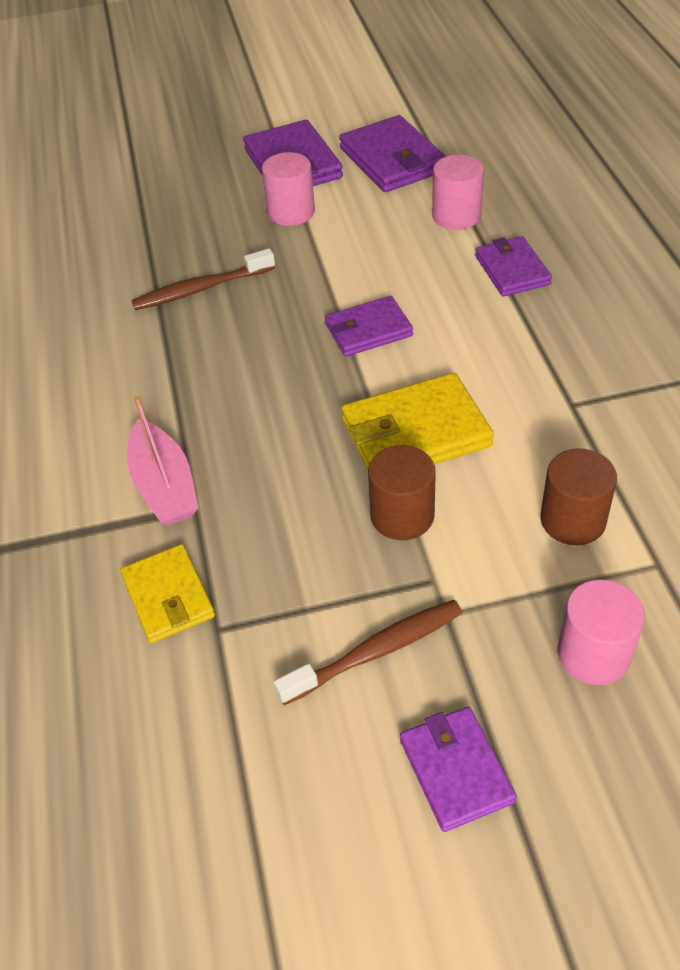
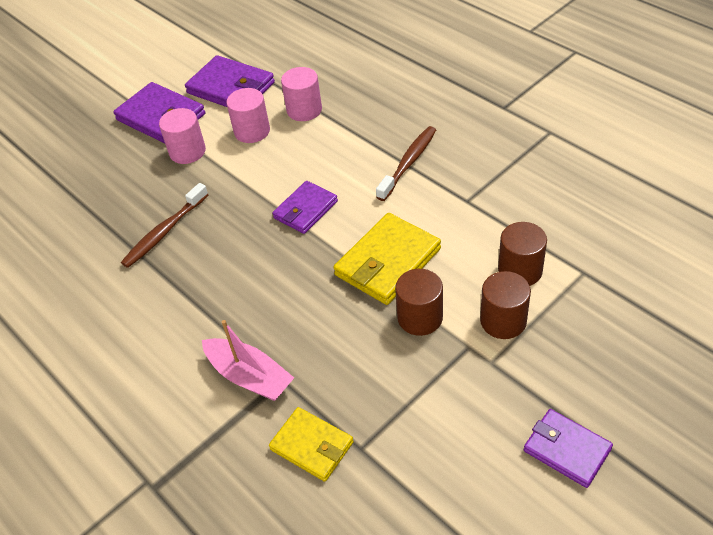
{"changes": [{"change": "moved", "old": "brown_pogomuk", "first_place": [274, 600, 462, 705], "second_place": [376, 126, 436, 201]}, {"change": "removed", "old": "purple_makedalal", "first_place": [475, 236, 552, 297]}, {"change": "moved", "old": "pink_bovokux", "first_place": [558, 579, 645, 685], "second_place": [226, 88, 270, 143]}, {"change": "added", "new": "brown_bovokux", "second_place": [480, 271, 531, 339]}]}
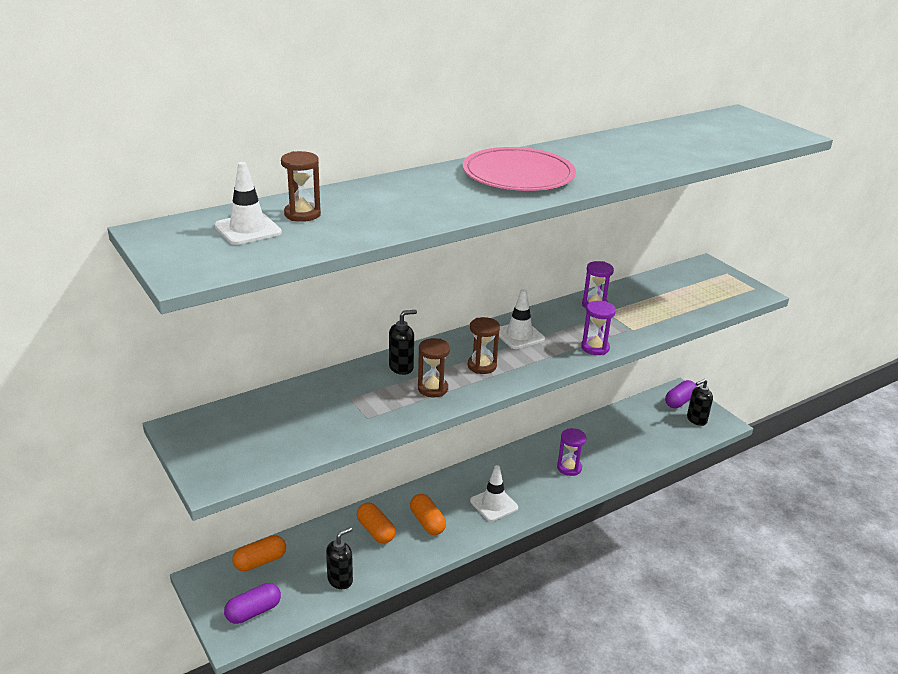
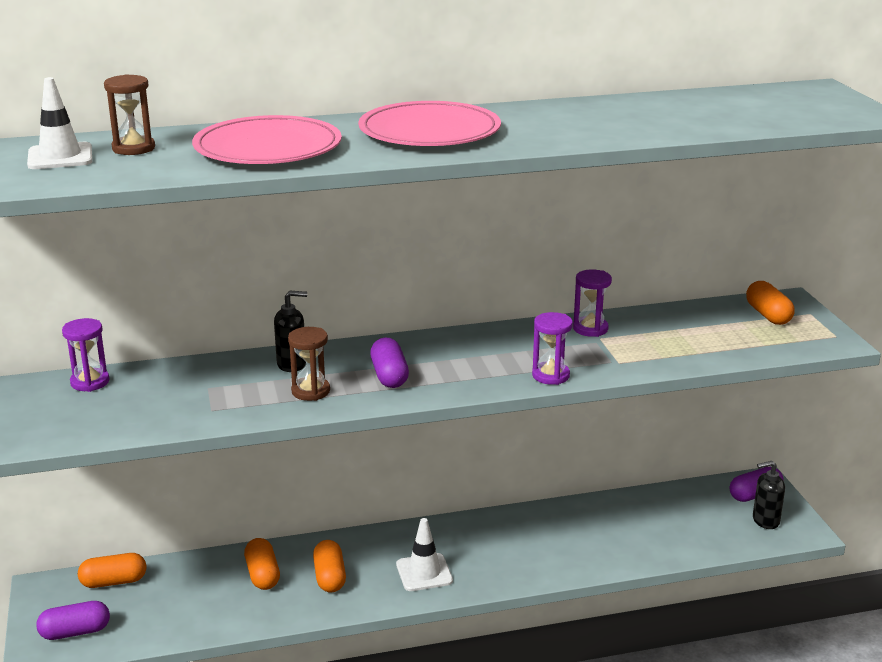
{"changes": [{"change": "removed", "old": "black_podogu", "first_place": [326, 527, 353, 589]}, {"change": "replaced", "old": "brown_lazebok", "new": "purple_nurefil", "first_place": [468, 317, 500, 374], "second_place": [370, 338, 409, 388]}, {"change": "removed", "old": "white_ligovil", "first_place": [499, 289, 545, 349]}, {"change": "moved", "old": "purple_lazebok", "first_place": [557, 428, 587, 476], "second_place": [62, 318, 110, 392]}, {"change": "added", "new": "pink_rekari", "second_place": [192, 115, 342, 164]}, {"change": "added", "new": "orange_nurefil", "second_place": [746, 281, 795, 325]}]}
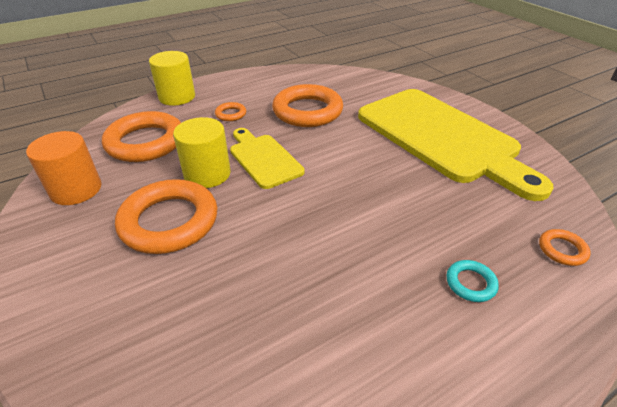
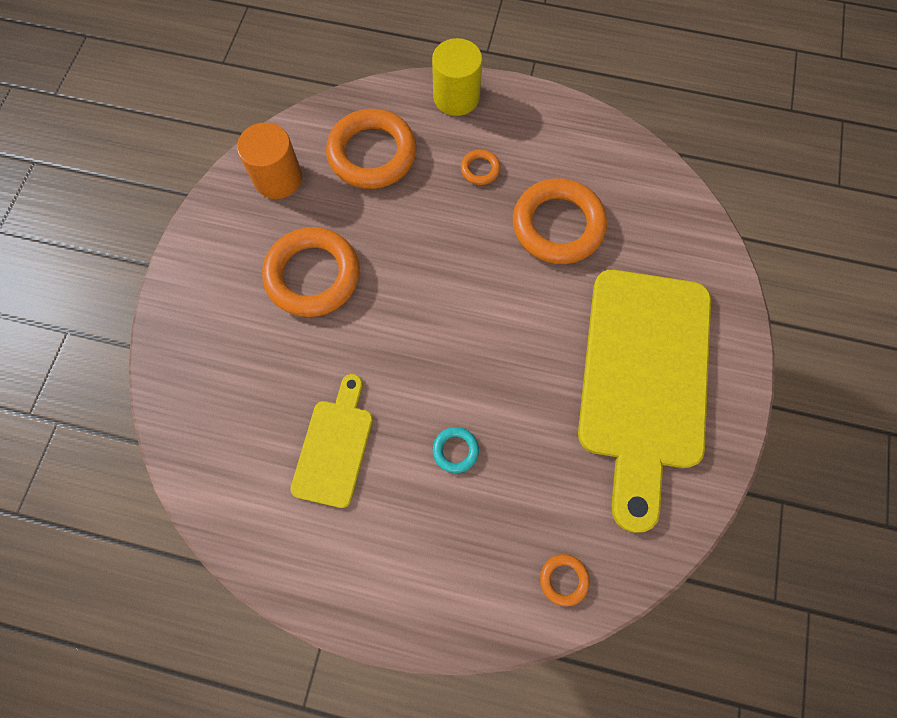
{"changes": [{"change": "removed", "old": "yellow_bovokux", "first_place": [173, 117, 231, 188]}, {"change": "moved", "old": "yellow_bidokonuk", "first_place": [230, 128, 305, 189], "second_place": [291, 374, 373, 508]}, {"change": "moved", "old": "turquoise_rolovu", "first_place": [446, 260, 499, 302], "second_place": [433, 427, 479, 473]}]}
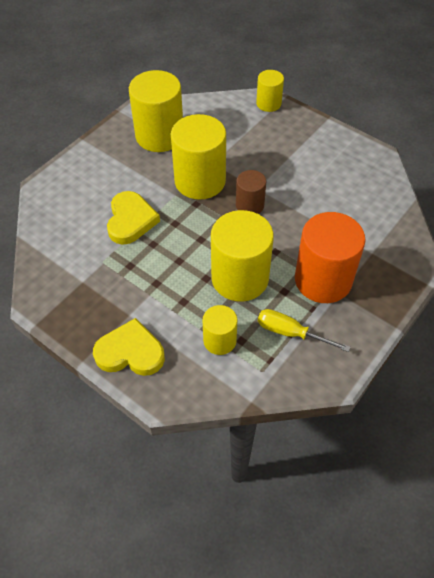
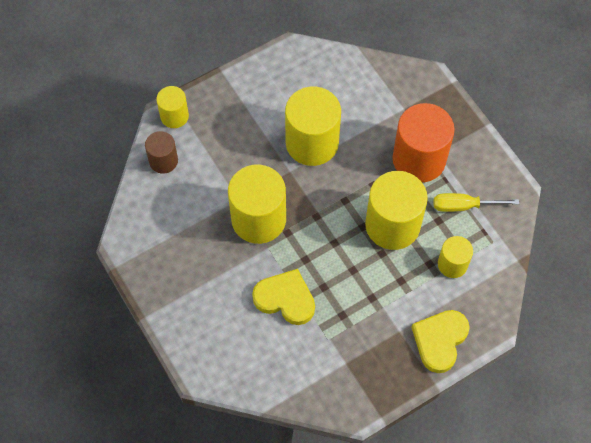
{"changes": [{"change": "moved", "old": "yellow_bovokux", "first_place": [129, 70, 183, 152], "second_place": [285, 86, 341, 166]}, {"change": "moved", "old": "brown_bovokux", "first_place": [236, 170, 266, 214], "second_place": [145, 131, 178, 174]}, {"change": "turned", "old": "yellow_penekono", "first_place": [258, 309, 351, 352], "second_place": [434, 193, 519, 212], "degrees": 45}]}
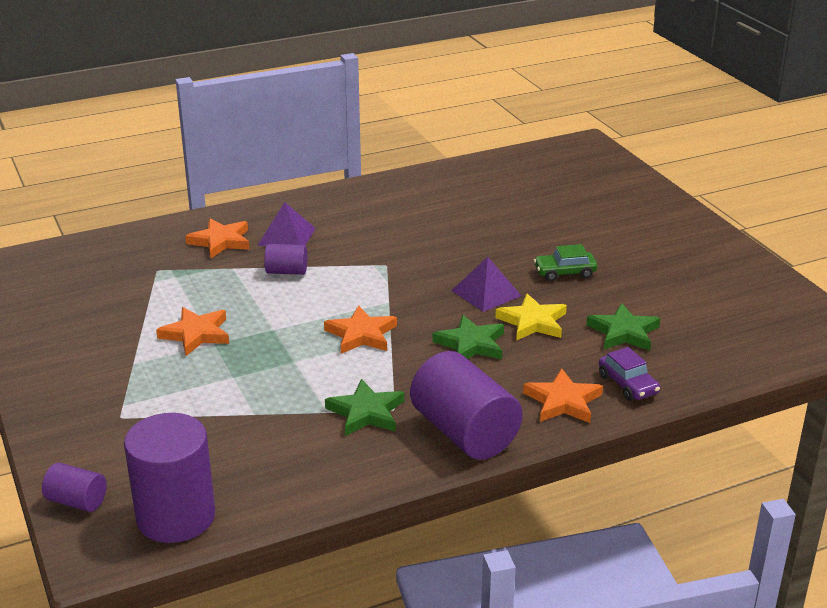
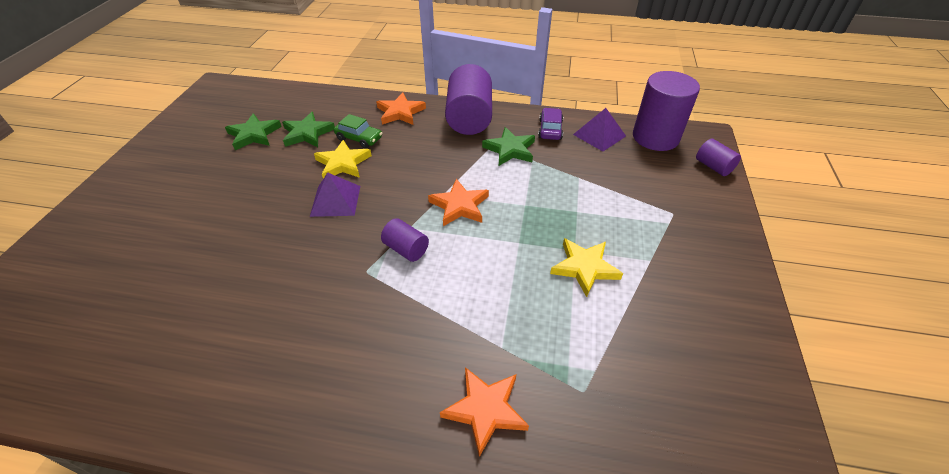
{"changes": [{"change": "recoloured", "old": "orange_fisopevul", "new": "yellow_fisopevul", "first_place": [156, 307, 229, 356], "second_place": [550, 238, 623, 297]}, {"change": "moved", "old": "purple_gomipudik", "first_place": [258, 202, 316, 246], "second_place": [573, 108, 626, 151]}, {"change": "moved", "old": "purple_bovokux", "first_place": [264, 244, 307, 275], "second_place": [381, 218, 429, 262]}, {"change": "moved", "old": "green_fisopevul", "first_place": [432, 315, 504, 359], "second_place": [225, 113, 282, 150]}, {"change": "moved", "old": "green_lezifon", "first_place": [534, 244, 597, 281], "second_place": [334, 114, 382, 149]}, {"change": "moved", "old": "purple_lezifon", "first_place": [599, 347, 660, 401], "second_place": [538, 108, 563, 140]}]}
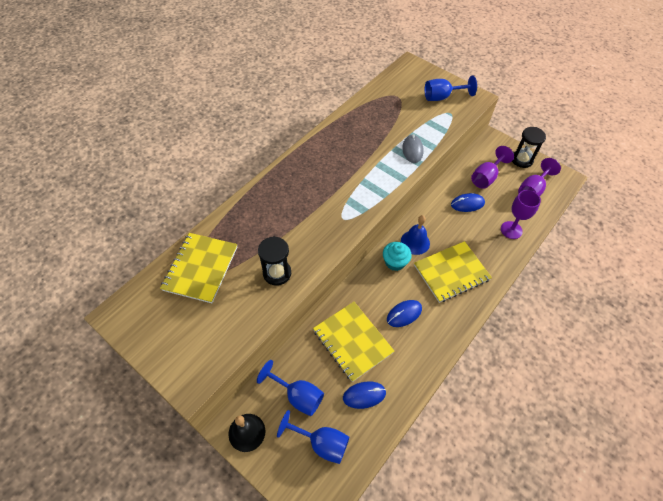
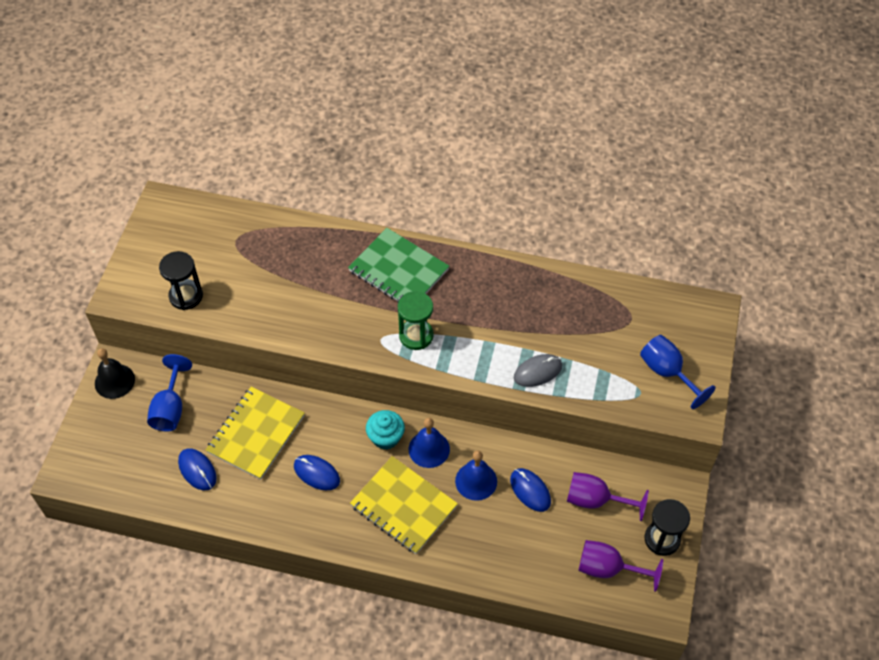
{"changes": [{"change": "removed", "old": "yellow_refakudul", "first_place": [160, 233, 238, 303]}, {"change": "moved", "old": "black_lazebok", "first_place": [258, 236, 291, 286], "second_place": [159, 251, 203, 310]}, {"change": "removed", "old": "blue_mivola", "first_place": [277, 410, 349, 464]}, {"change": "removed", "old": "purple_mivola", "first_place": [501, 190, 541, 239]}, {"change": "added", "new": "green_refakudul", "second_place": [348, 228, 449, 303]}, {"change": "added", "new": "green_lazebok", "second_place": [398, 291, 434, 350]}, {"change": "added", "new": "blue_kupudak", "second_place": [455, 451, 497, 501]}]}
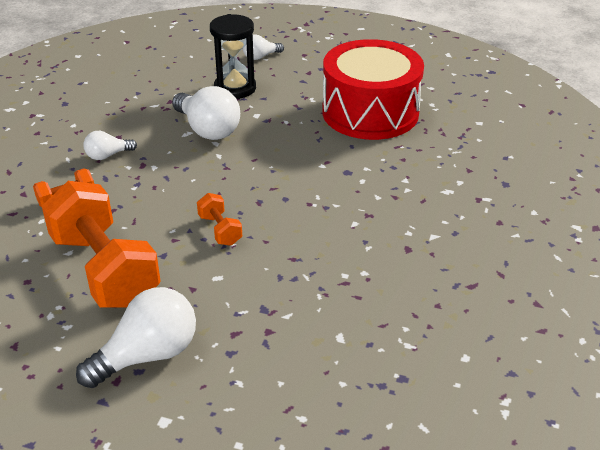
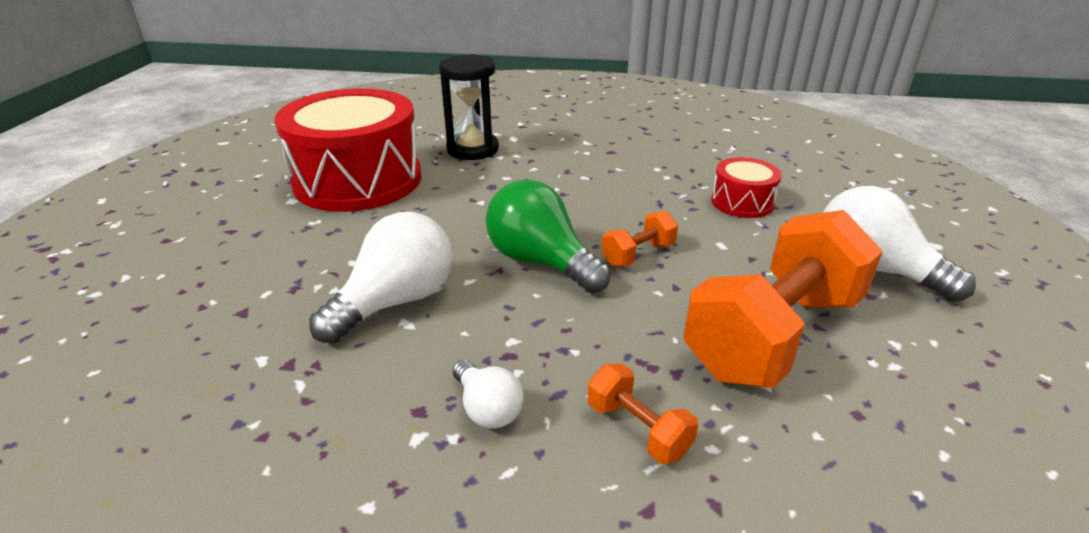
{"changes": [{"change": "moved", "old": "black_lazebok", "first_place": [210, 14, 256, 99], "second_place": [439, 54, 499, 160]}, {"change": "removed", "old": "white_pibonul", "first_place": [243, 35, 284, 60]}, {"change": "added", "new": "green_pibonul", "second_place": [486, 179, 611, 293]}, {"change": "added", "new": "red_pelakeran", "second_place": [711, 157, 782, 218]}]}
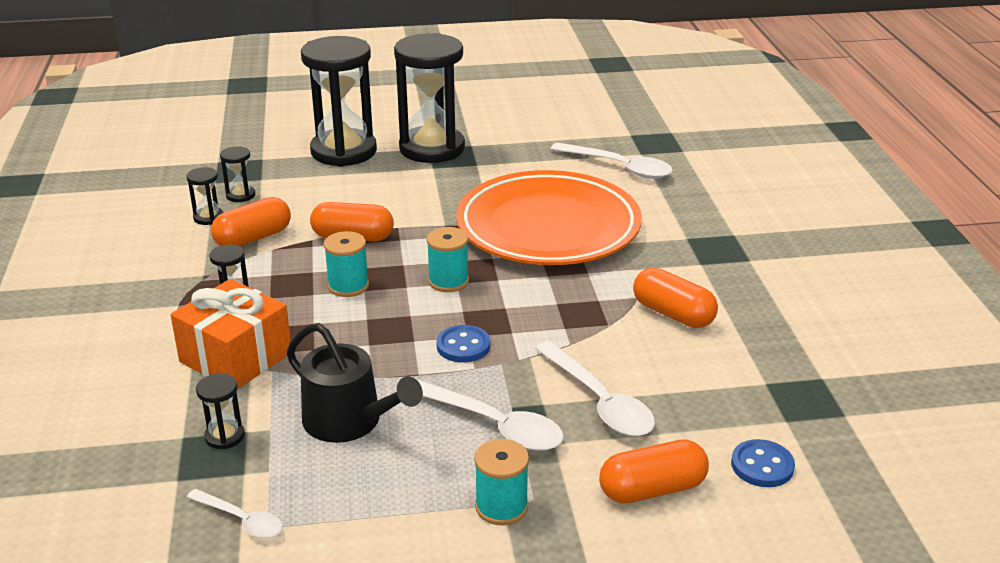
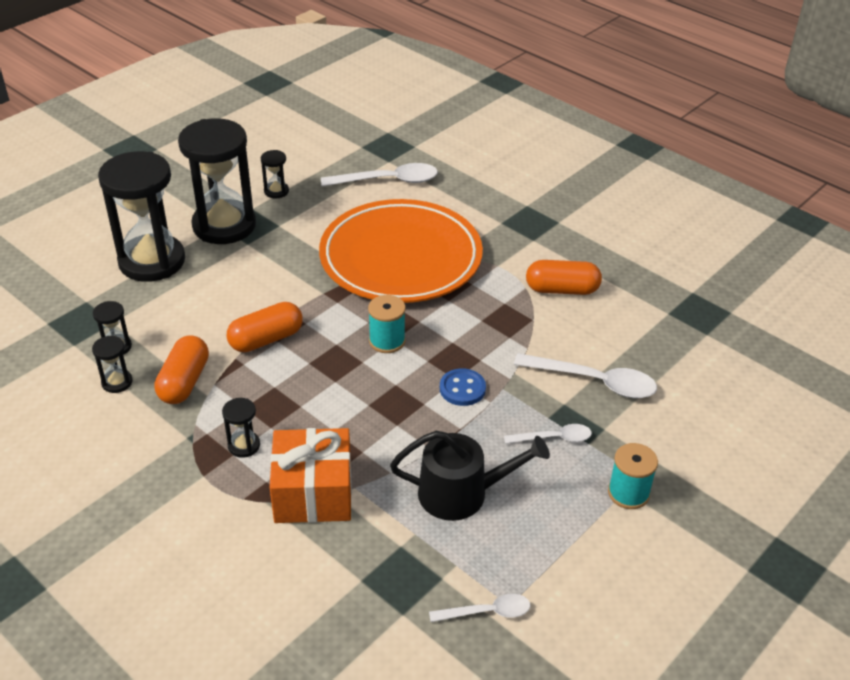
{"changes": [{"change": "moved", "old": "black_lazebok", "first_place": [196, 374, 245, 449], "second_place": [261, 150, 289, 198]}, {"change": "removed", "old": "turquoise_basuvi", "first_place": [324, 231, 369, 297]}, {"change": "resized", "old": "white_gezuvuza", "first_place": [416, 379, 564, 451], "second_place": [504, 424, 592, 444], "factor": 0.58}, {"change": "removed", "old": "orange_nurefil", "first_place": [599, 439, 709, 504]}, {"change": "removed", "old": "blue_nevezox", "first_place": [731, 439, 795, 487]}]}
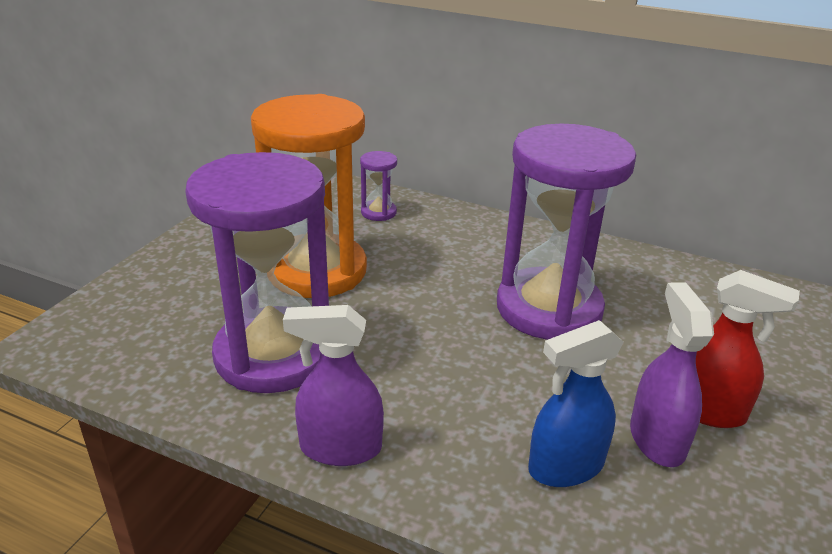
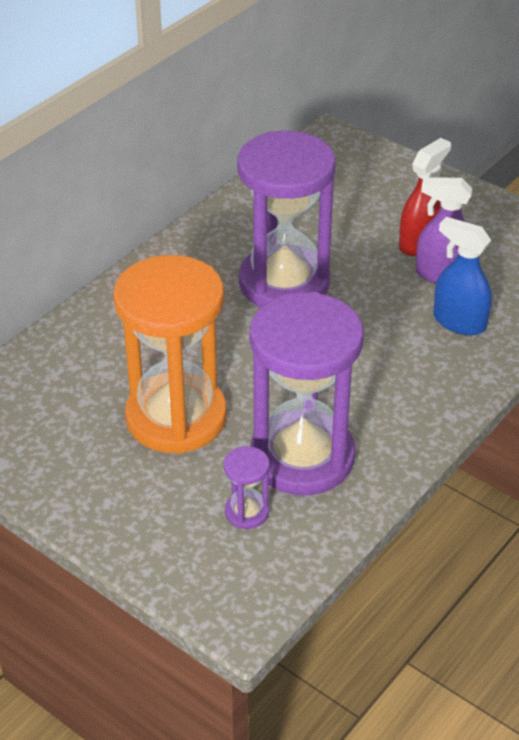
{"changes": [{"change": "removed", "old": "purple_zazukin", "first_place": [283, 305, 384, 466]}, {"change": "moved", "old": "purple_lazebok", "first_place": [360, 151, 397, 221], "second_place": [224, 446, 270, 529]}, {"change": "turned", "old": "blue_zazukin", "first_place": [528, 320, 624, 487], "second_place": [433, 217, 492, 335], "degrees": 135}]}
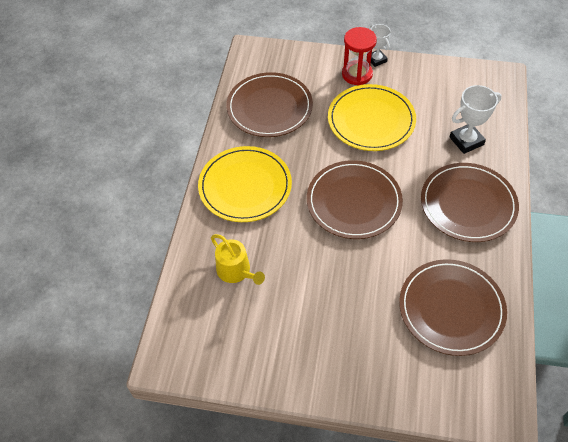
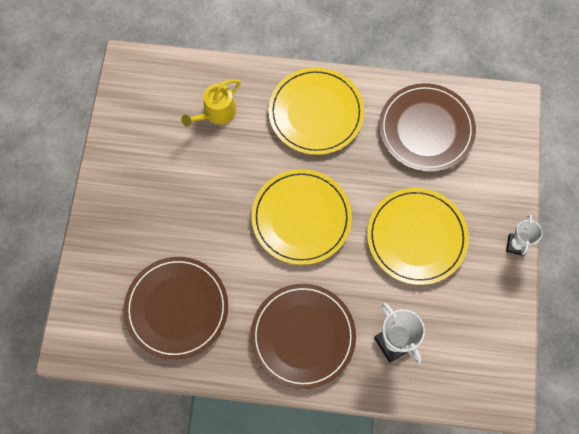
{"changes": [{"change": "recoloured", "old": "brown_rekari", "new": "yellow_rekari", "first_place": [307, 160, 403, 239], "second_place": [251, 169, 352, 265]}, {"change": "removed", "old": "red_lazebok", "first_place": [342, 27, 377, 85]}, {"change": "turned", "old": "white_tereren", "first_place": [370, 24, 391, 67], "second_place": [506, 215, 543, 256], "degrees": -45}]}
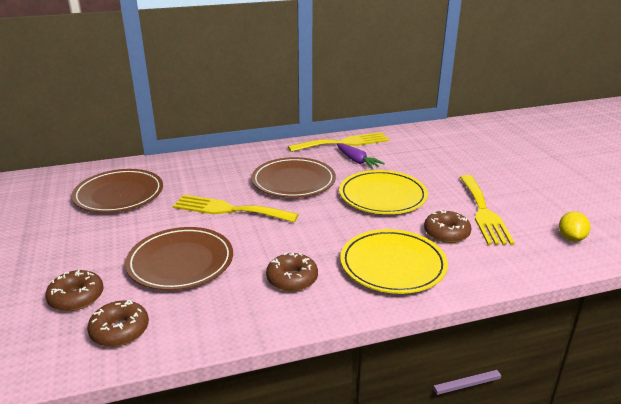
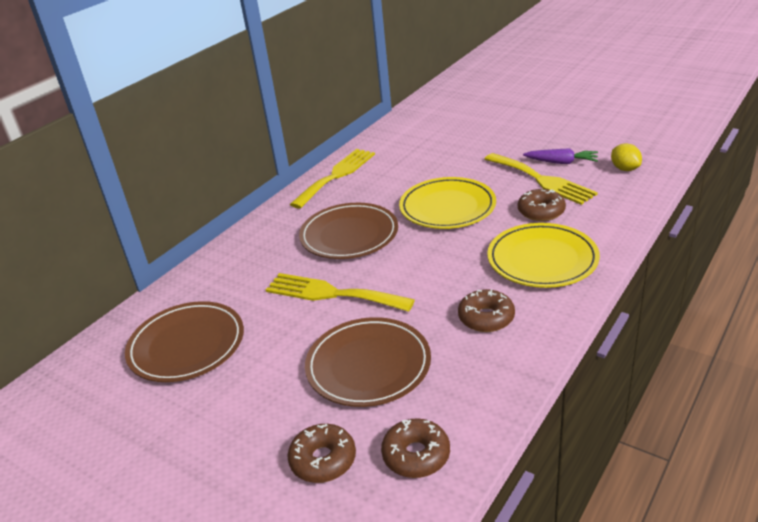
{"changes": [{"change": "turned", "old": "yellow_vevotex", "first_place": [173, 195, 299, 222], "second_place": [266, 273, 415, 312], "degrees": 45}, {"change": "moved", "old": "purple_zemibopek", "first_place": [337, 143, 385, 169], "second_place": [523, 148, 598, 164]}]}
